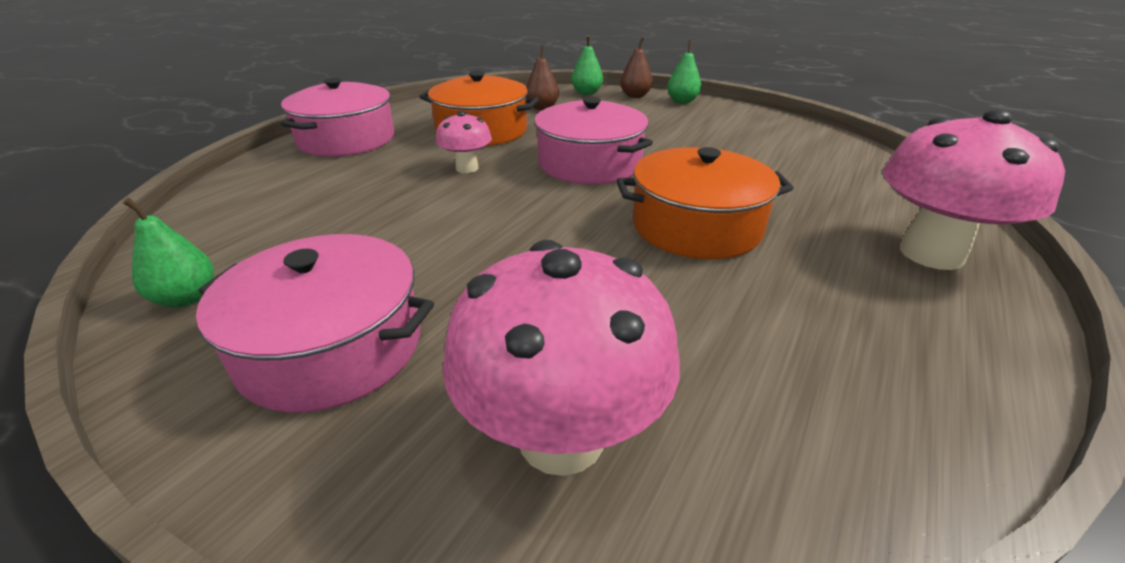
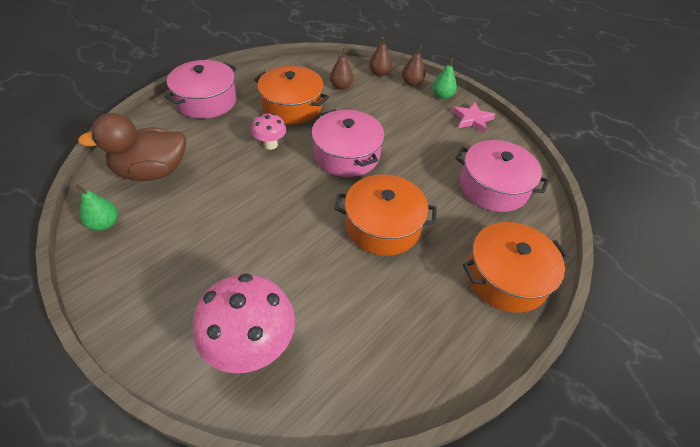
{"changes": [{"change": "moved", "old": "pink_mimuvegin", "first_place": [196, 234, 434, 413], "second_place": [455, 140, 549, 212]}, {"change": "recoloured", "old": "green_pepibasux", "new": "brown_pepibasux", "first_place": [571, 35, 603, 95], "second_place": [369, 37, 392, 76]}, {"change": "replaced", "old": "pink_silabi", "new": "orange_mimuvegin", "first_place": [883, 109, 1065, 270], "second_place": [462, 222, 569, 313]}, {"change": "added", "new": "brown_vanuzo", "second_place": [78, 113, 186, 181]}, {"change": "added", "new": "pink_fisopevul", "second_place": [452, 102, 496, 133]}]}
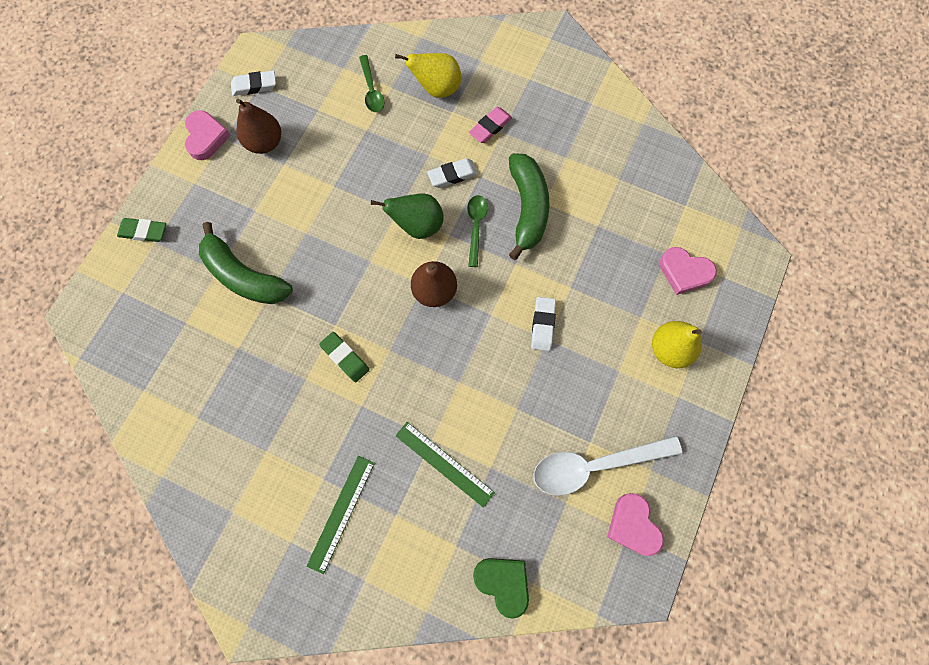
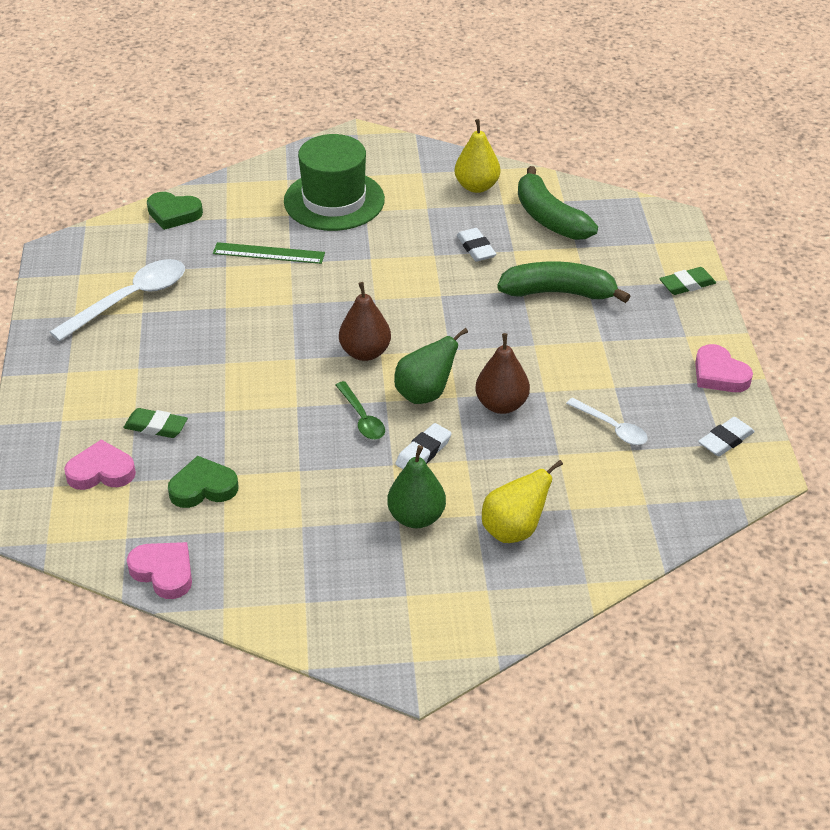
{"changes": [{"change": "moved", "old": "brown_pepibasux", "first_place": [236, 98, 281, 154], "second_place": [475, 333, 530, 414]}, {"change": "replaced", "old": "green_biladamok", "new": "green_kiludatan", "first_place": [306, 456, 375, 574], "second_place": [284, 134, 385, 231]}, {"change": "moved", "old": "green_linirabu", "first_place": [319, 332, 369, 382], "second_place": [123, 408, 188, 438]}, {"change": "removed", "old": "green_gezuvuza", "first_place": [359, 55, 385, 112]}, {"change": "replaced", "old": "pink_linirabu", "new": "green_pepibasux", "first_place": [469, 107, 512, 143], "second_place": [387, 445, 446, 528]}, {"change": "moved", "old": "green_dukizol", "first_place": [509, 153, 549, 260], "second_place": [518, 166, 598, 240]}, {"change": "moved", "old": "white_linirabu", "first_place": [531, 297, 556, 351], "second_place": [457, 228, 496, 262]}, {"change": "moved", "old": "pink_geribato", "first_place": [607, 493, 664, 556], "second_place": [127, 542, 192, 599]}, {"change": "moved", "old": "yellow_pepibasux", "first_place": [652, 321, 702, 368], "second_place": [455, 119, 500, 193]}, {"change": "added", "new": "green_geribato", "second_place": [168, 456, 238, 508]}, {"change": "added", "new": "white_gezuvuza", "second_place": [566, 398, 648, 445]}]}
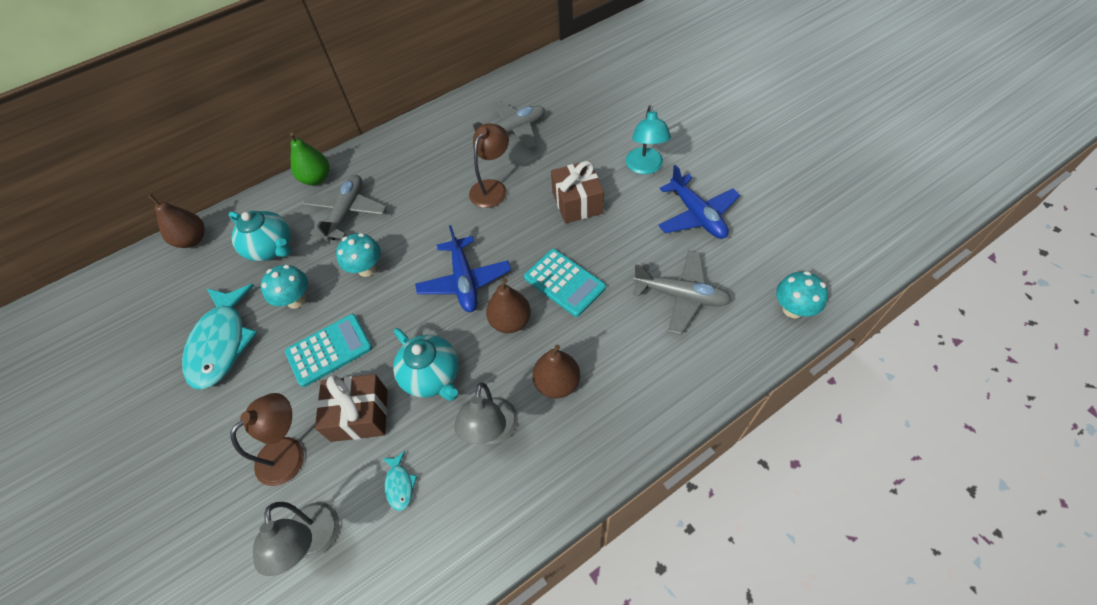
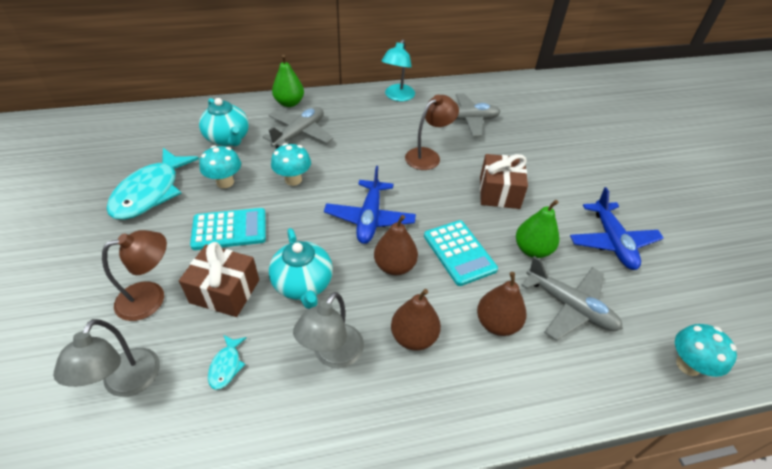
{"changes": [{"change": "moved", "old": "brown_pepibasux", "first_place": [148, 194, 205, 248], "second_place": [477, 272, 526, 336]}, {"change": "moved", "old": "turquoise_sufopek", "first_place": [626, 105, 671, 174], "second_place": [381, 40, 415, 101]}, {"change": "added", "new": "green_pepibasux", "second_place": [516, 200, 559, 258]}]}
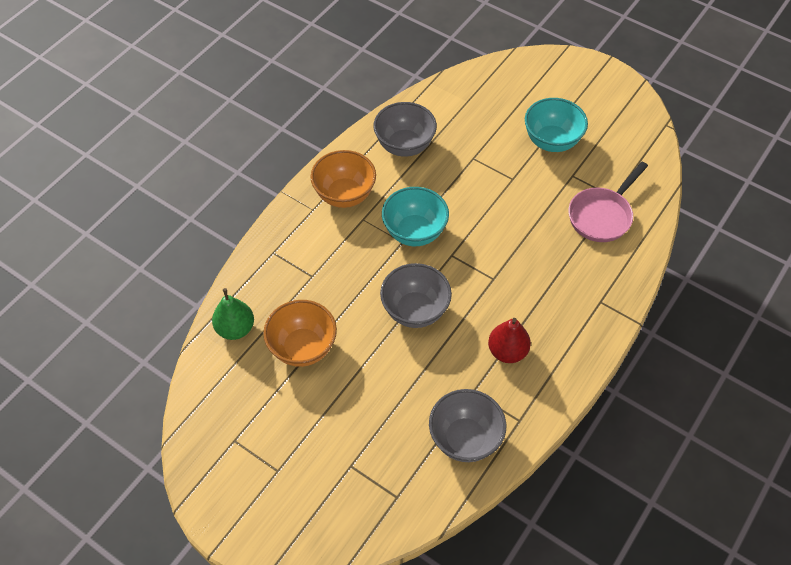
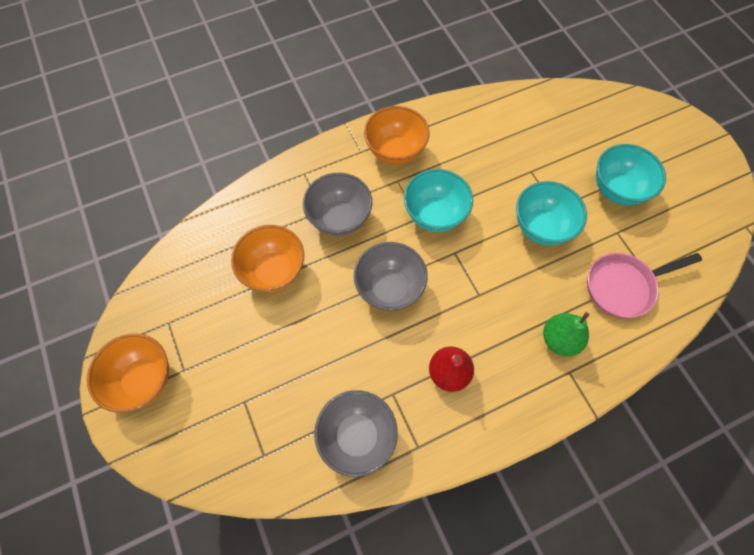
{"changes": [{"change": "moved", "old": "green_pepibasux", "first_place": [212, 288, 254, 340], "second_place": [543, 312, 589, 357]}, {"change": "moved", "old": "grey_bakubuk", "first_place": [373, 102, 437, 157], "second_place": [303, 173, 372, 236]}, {"change": "added", "new": "orange_bakubuk", "second_place": [87, 333, 169, 413]}, {"change": "added", "new": "turquoise_bakubuk", "second_place": [516, 181, 587, 245]}]}
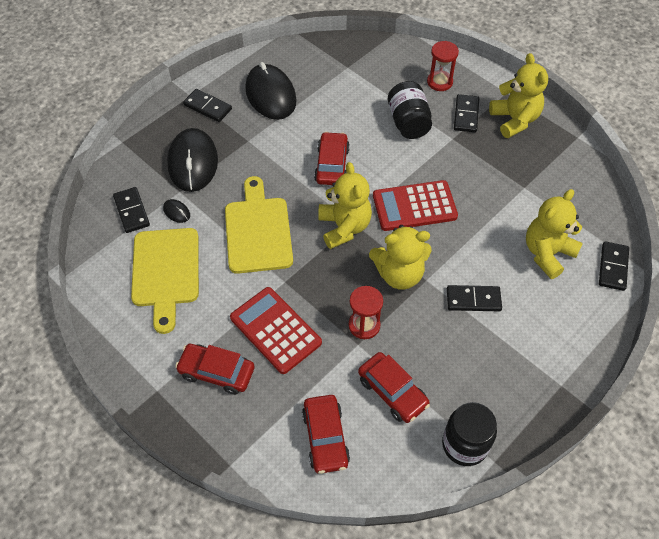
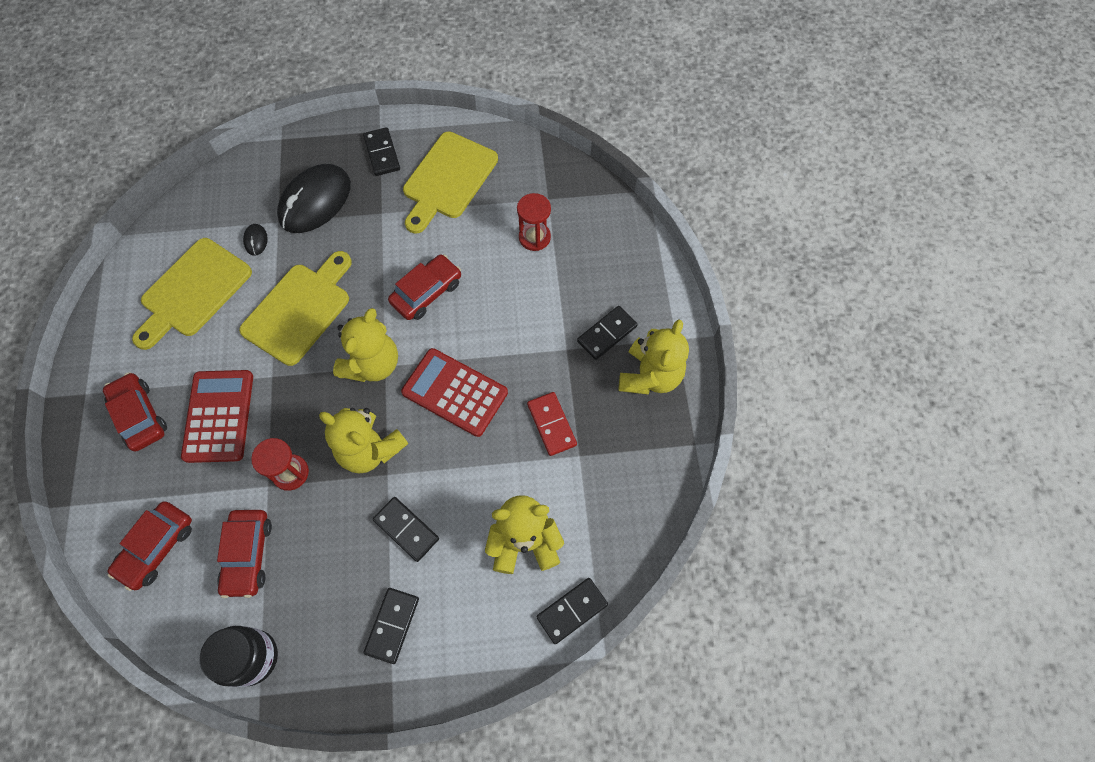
{"changes": [{"change": "moved", "old": "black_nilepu", "first_place": [113, 187, 150, 233], "second_place": [364, 588, 419, 664]}, {"change": "replaced", "old": "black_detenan", "new": "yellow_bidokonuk", "first_place": [245, 62, 297, 120], "second_place": [403, 131, 498, 234]}, {"change": "removed", "old": "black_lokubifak", "first_place": [388, 81, 432, 139]}, {"change": "moved", "old": "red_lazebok", "first_place": [427, 41, 459, 91], "second_place": [517, 193, 551, 251]}, {"change": "added", "new": "red_nilepu", "second_place": [527, 392, 577, 456]}]}
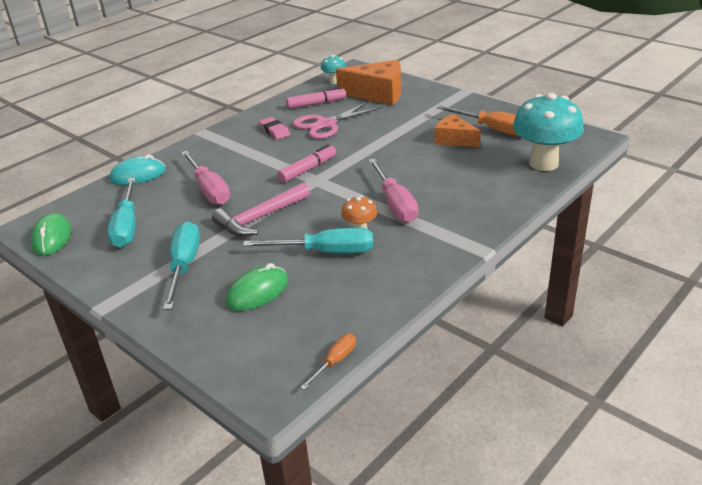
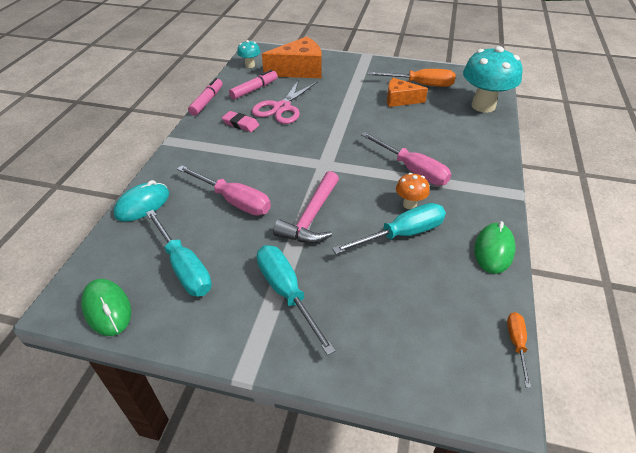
{"changes": [{"change": "moved", "old": "green_detenan", "first_place": [226, 263, 288, 311], "second_place": [474, 221, 515, 274]}, {"change": "moved", "old": "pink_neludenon", "first_place": [277, 144, 336, 183], "second_place": [188, 78, 223, 116]}]}
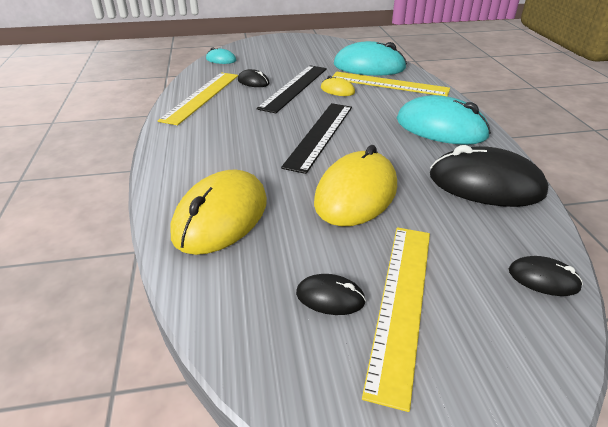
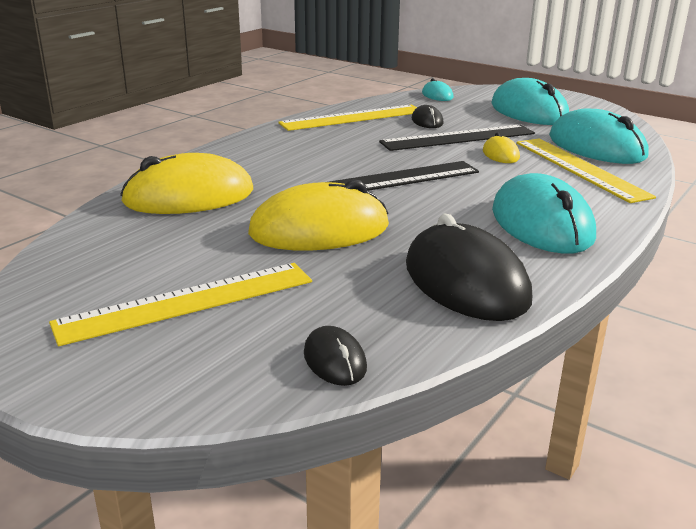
{"changes": [{"change": "removed", "old": "black_detenan", "first_place": [296, 274, 366, 315]}, {"change": "added", "new": "turquoise_detenan", "second_place": [491, 78, 569, 125]}]}
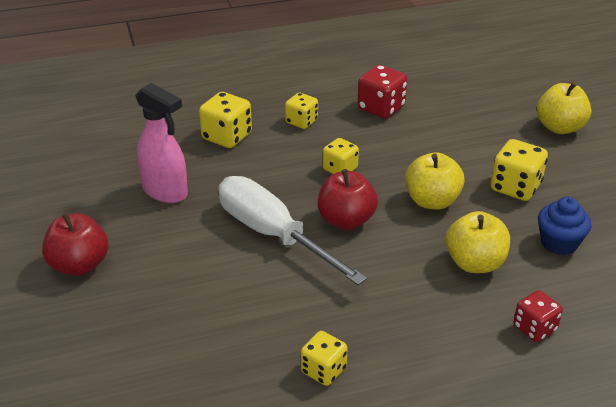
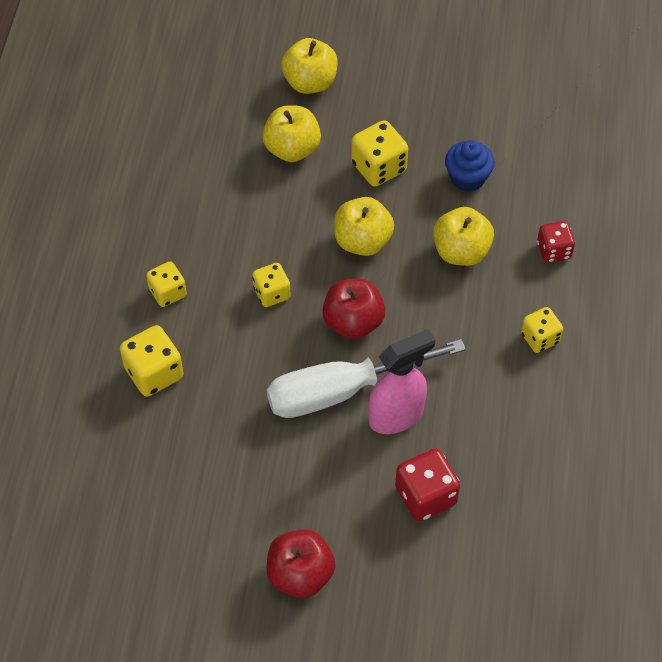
{"changes": [{"change": "moved", "old": "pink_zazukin", "first_place": [135, 83, 188, 203], "second_place": [368, 329, 436, 434]}, {"change": "moved", "old": "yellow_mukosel", "first_place": [301, 331, 347, 386], "second_place": [521, 307, 563, 353]}, {"change": "moved", "old": "red_mukosel", "first_place": [357, 65, 408, 119], "second_place": [395, 448, 460, 521]}, {"change": "added", "new": "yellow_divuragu", "second_place": [262, 105, 321, 162]}]}
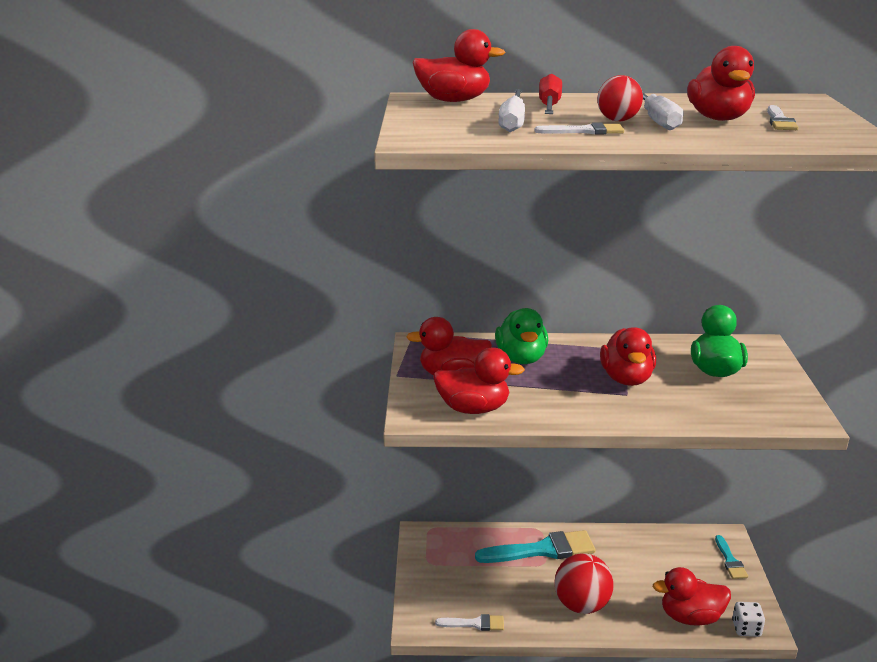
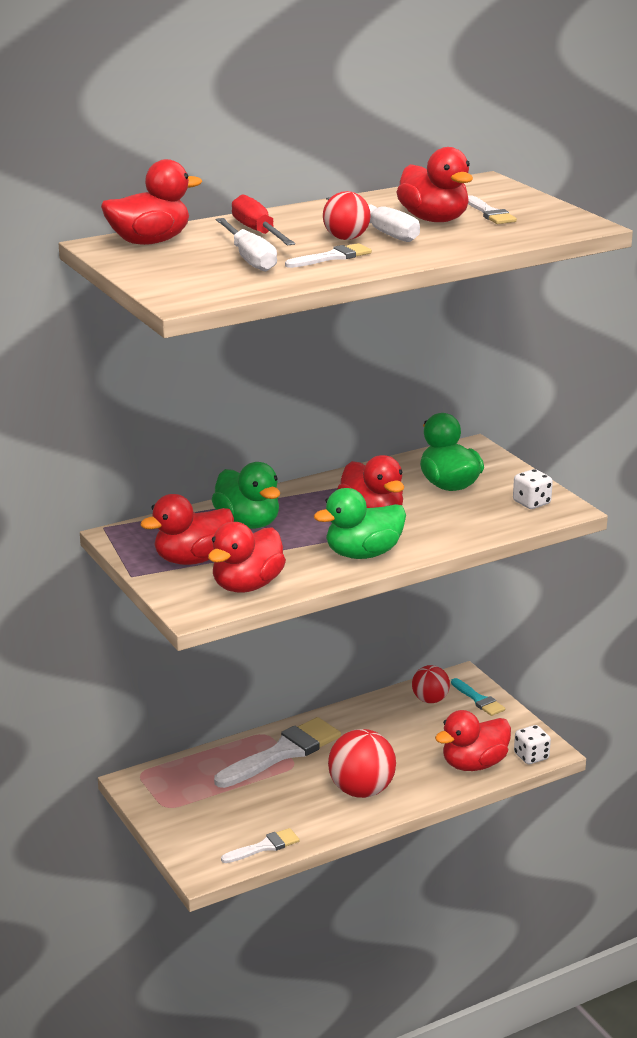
{"changes": [{"change": "turned", "old": "red_vanuzo", "first_place": [433, 348, 525, 414], "second_place": [208, 522, 286, 593], "degrees": 150}, {"change": "recoloured", "old": "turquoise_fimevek", "new": "white_fimevek", "first_place": [475, 530, 595, 563], "second_place": [214, 717, 341, 788]}, {"change": "added", "new": "green_vanuzo", "second_place": [314, 488, 406, 559]}, {"change": "added", "new": "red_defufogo", "second_place": [412, 665, 450, 703]}, {"change": "added", "new": "white_mukosel", "second_place": [513, 469, 553, 509]}]}
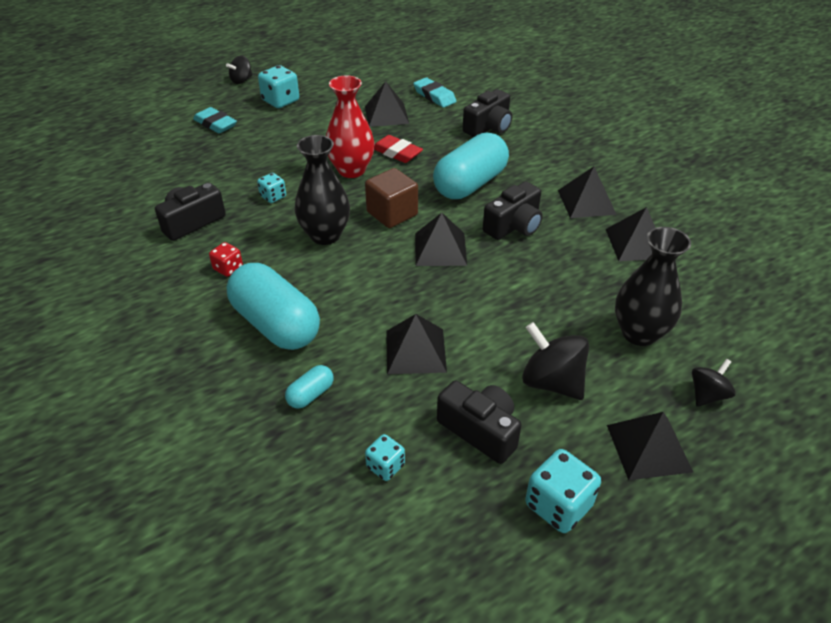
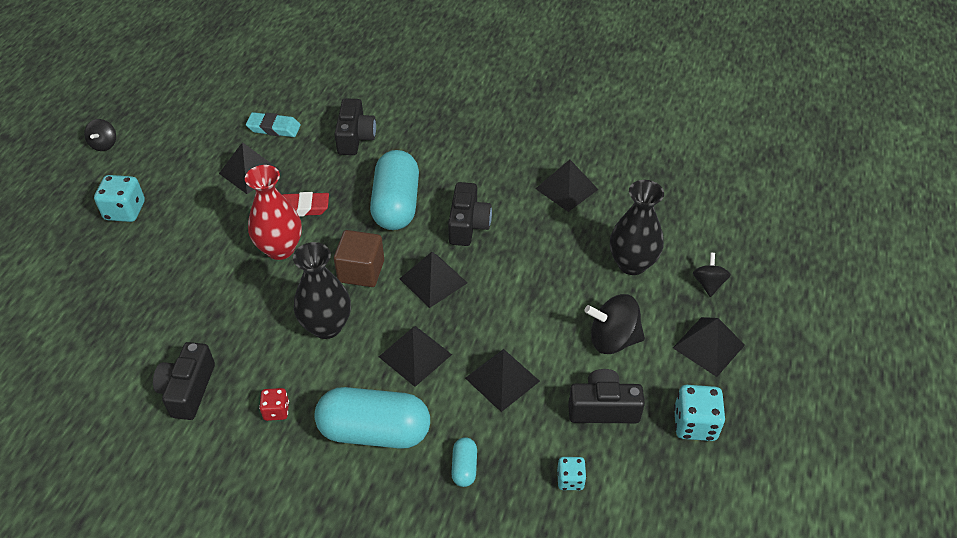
{"changes": [{"change": "removed", "old": "turquoise_linirabu", "first_place": [193, 107, 237, 133]}, {"change": "moved", "old": "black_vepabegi", "first_place": [226, 56, 253, 84], "second_place": [84, 119, 116, 151]}, {"change": "removed", "old": "turquoise_mukosel", "first_place": [257, 173, 286, 203]}, {"change": "moved", "old": "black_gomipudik", "first_place": [558, 166, 617, 218], "second_place": [379, 326, 452, 387]}]}
